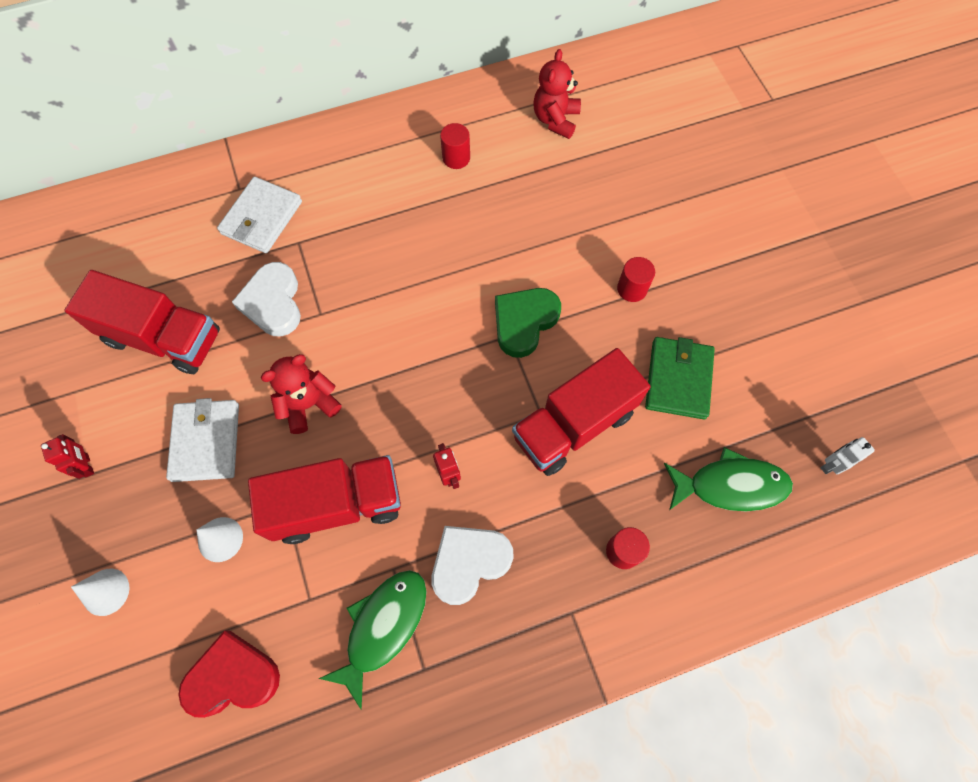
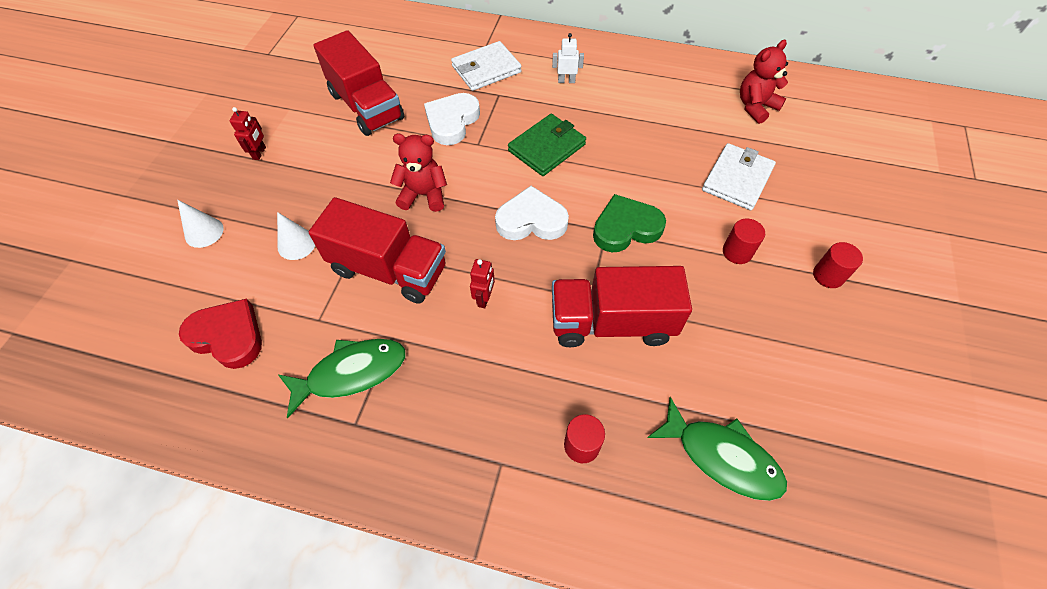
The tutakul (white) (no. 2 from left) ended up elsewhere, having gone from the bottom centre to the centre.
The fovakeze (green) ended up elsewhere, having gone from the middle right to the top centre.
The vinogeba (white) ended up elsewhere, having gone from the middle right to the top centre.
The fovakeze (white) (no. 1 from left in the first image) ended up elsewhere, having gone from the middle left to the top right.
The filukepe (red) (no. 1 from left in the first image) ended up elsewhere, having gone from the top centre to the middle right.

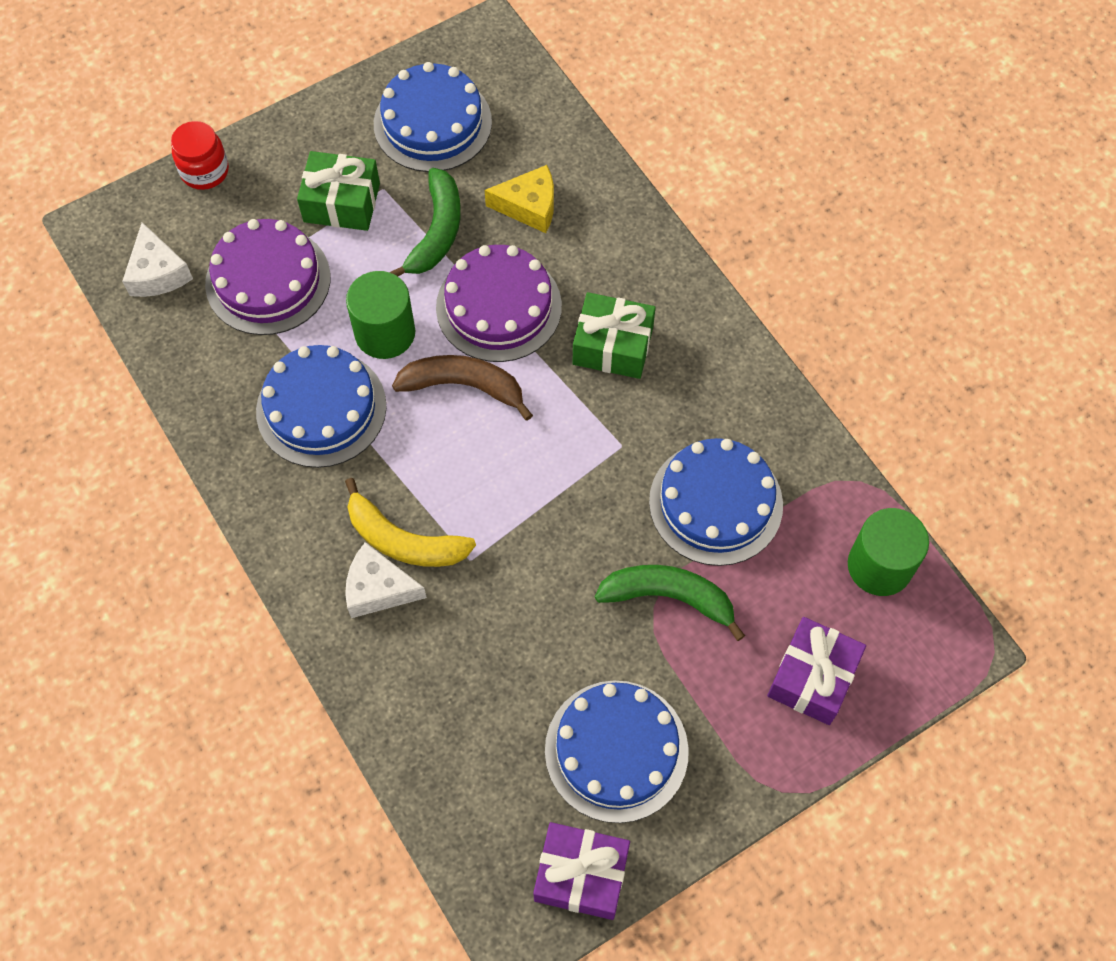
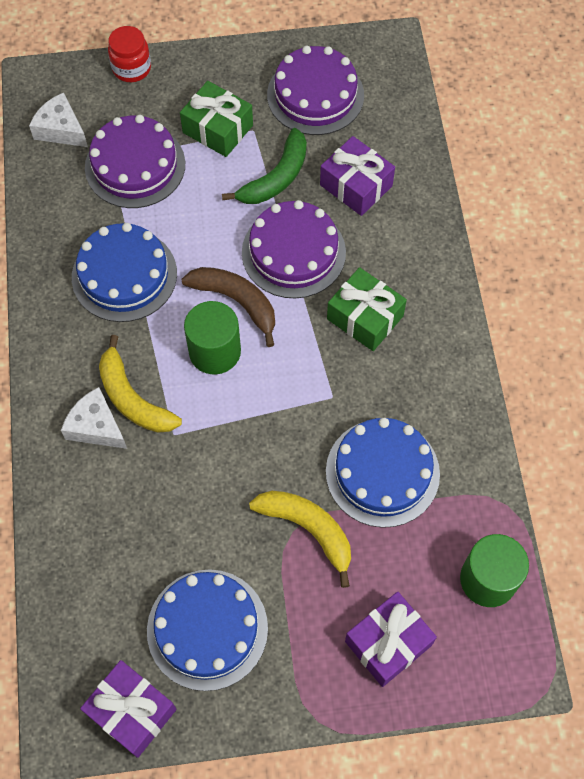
The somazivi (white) (no. 1 from left) at the top left ended up facing another way, 120 degrees clockwise from before.
The filukepe (green) (no. 1 from left) ended up elsewhere, having gone from the top centre to the centre.
What was the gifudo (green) (no. 2 from left) at the centre turned into the gifudo (yellow) (no. 2 from left) at the bottom centre.
What was the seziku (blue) (no. 2 from left) at the top centre turned into the seziku (purple) (no. 3 from left) at the top centre.
Where the somazivi (yellow) stood at the top centre, the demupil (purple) (no. 2 from left) came to stand at the top centre.

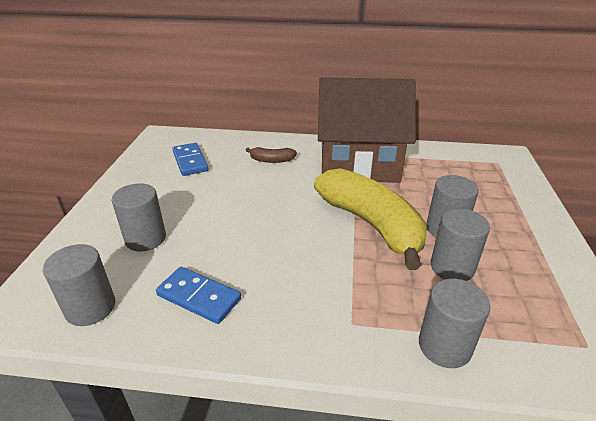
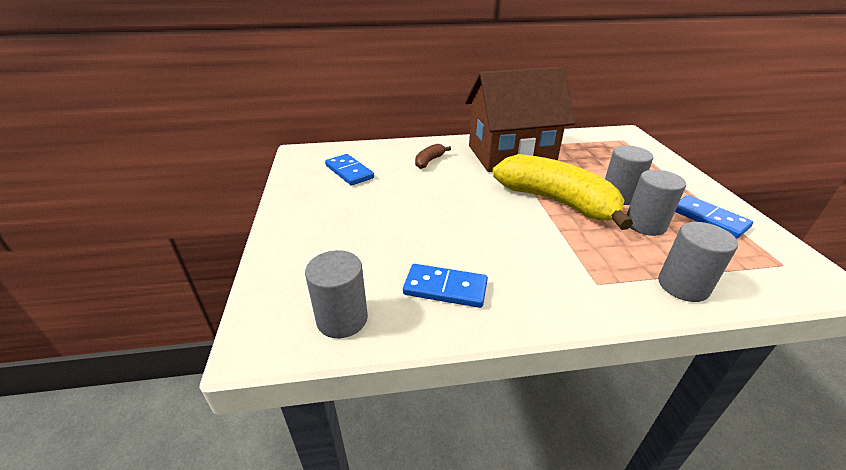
The gifudo (brown) at the centre ended up facing another way, 135 degrees clockwise from before.
The second view gained the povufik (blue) (no. 3 from left) at the middle right.
The second view lost the filukepe (grey) (no. 2 from left) at the middle left.

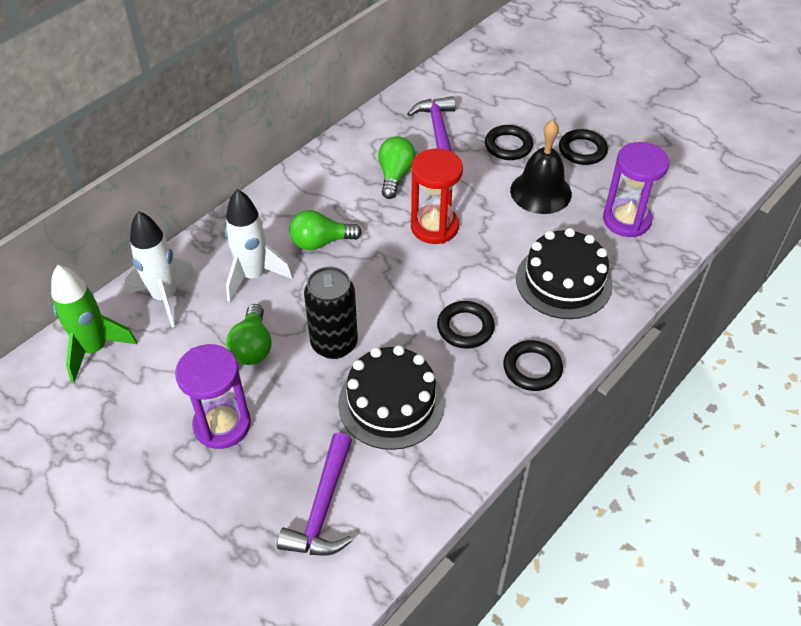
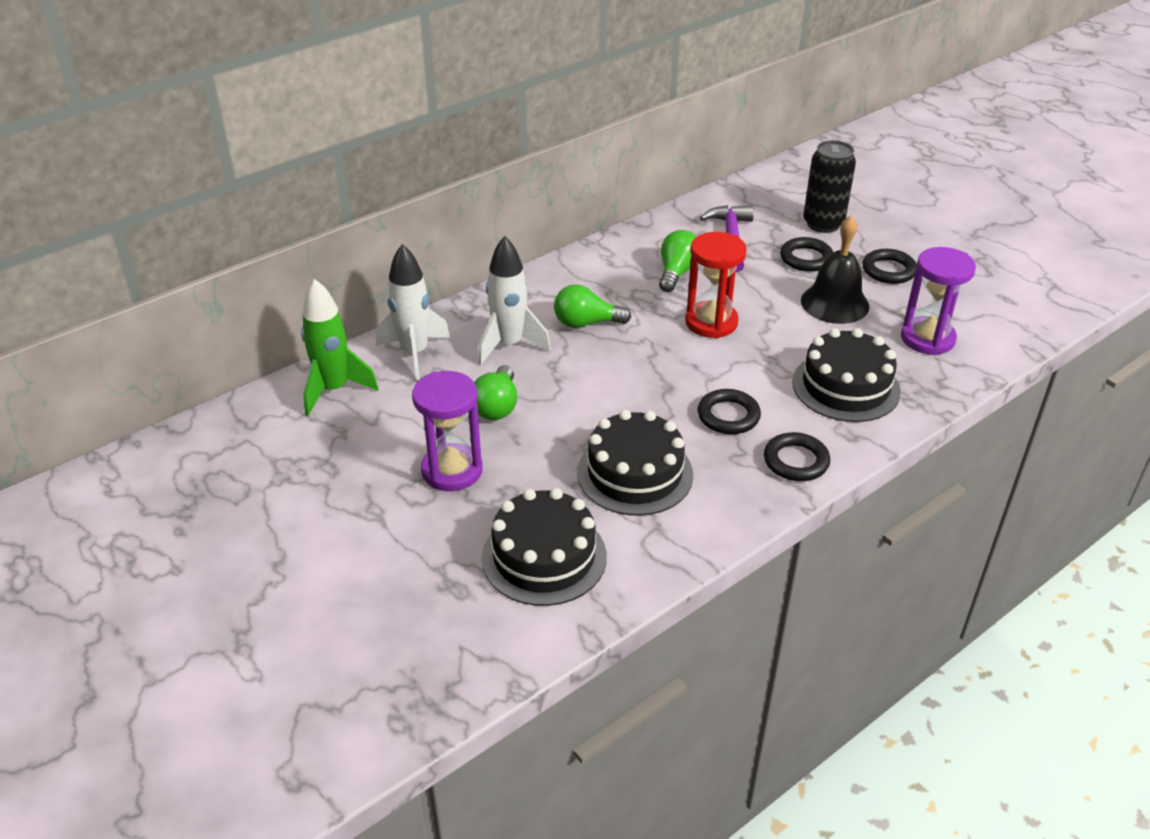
Where the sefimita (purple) (no. 1 from left) stood at the bottom centre, the seziku (black) (no. 1 from left) came to stand at the centre.
The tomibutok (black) ended up elsewhere, having gone from the centre to the top right.

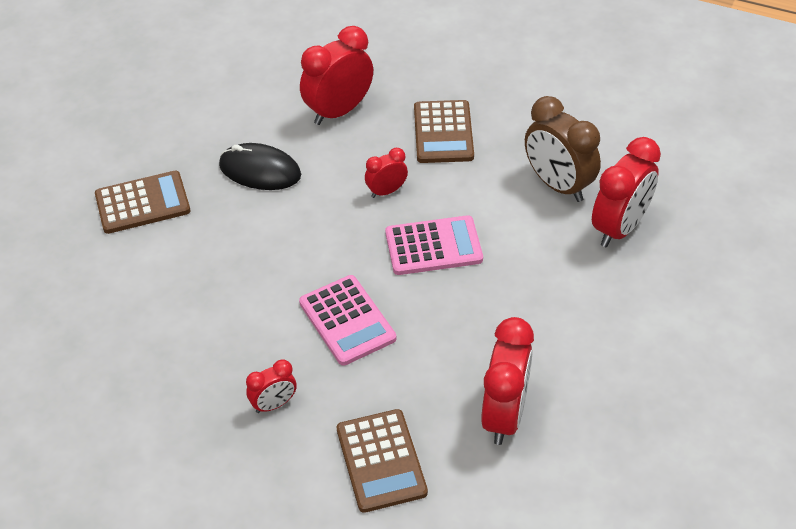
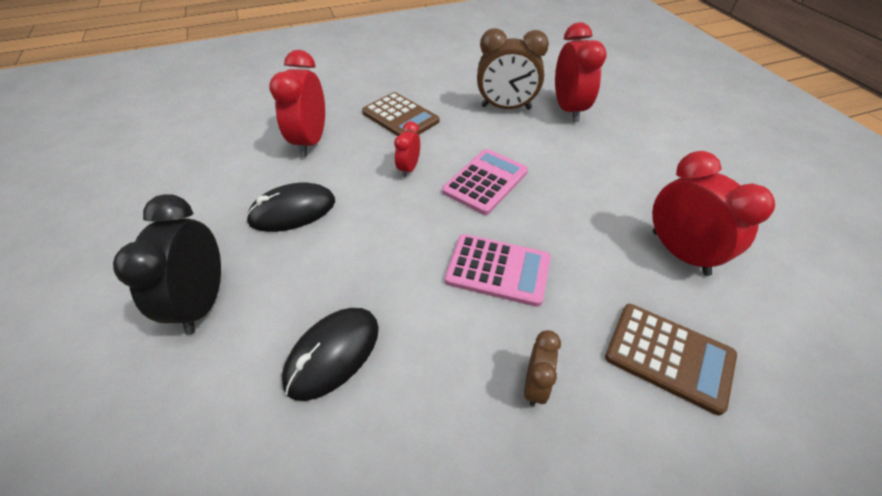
Where the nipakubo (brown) (no. 1 from left) stood at the middle left, the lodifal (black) came to stand at the middle left.
The second view gained the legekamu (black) (no. 2 from left) at the bottom centre.
What was the lodifal (red) (no. 1 from left) at the bottom centre turned into the lodifal (brown) (no. 2 from left) at the bottom centre.

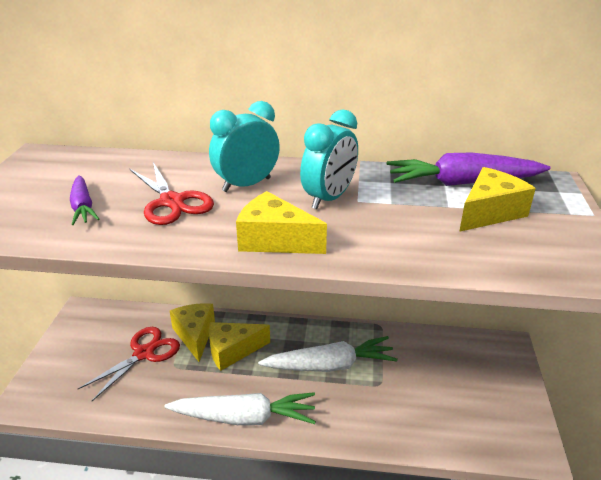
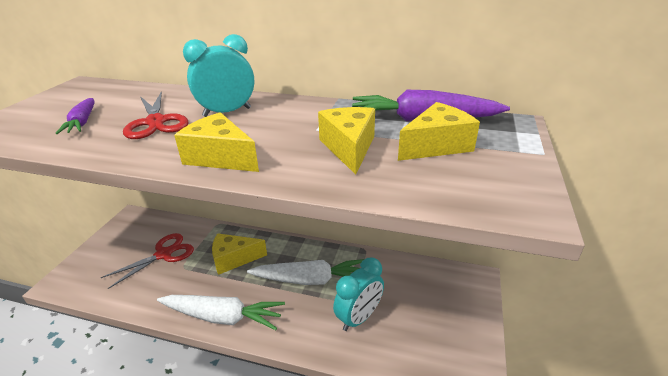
The somazivi (yellow) (no. 1 from left in the first image) ended up elsewhere, having gone from the bottom left to the centre.
The lodifal (turquoise) (no. 2 from left) ended up elsewhere, having gone from the top centre to the bottom centre.

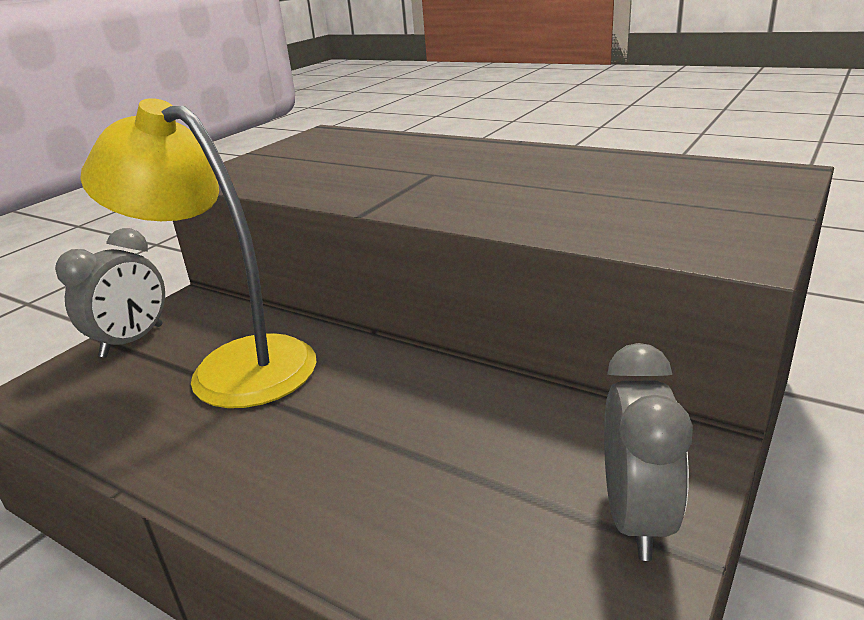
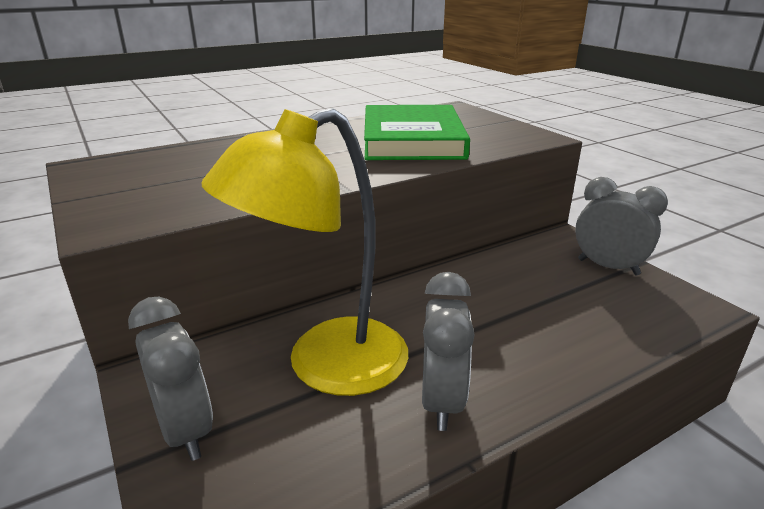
The second view gained the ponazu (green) at the top centre.
The second view gained the lodifal (grey) (no. 2 from left) at the bottom centre.

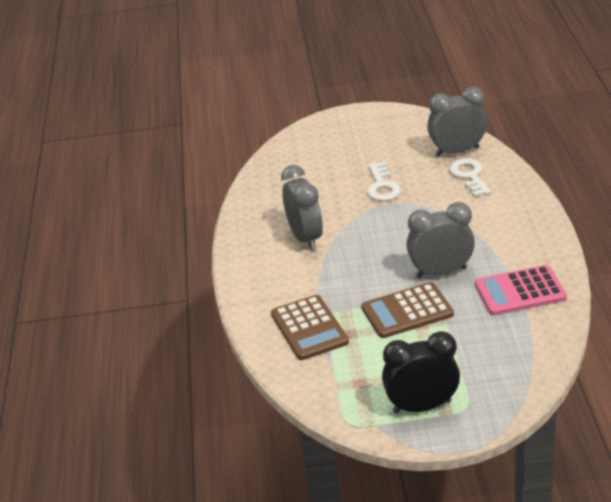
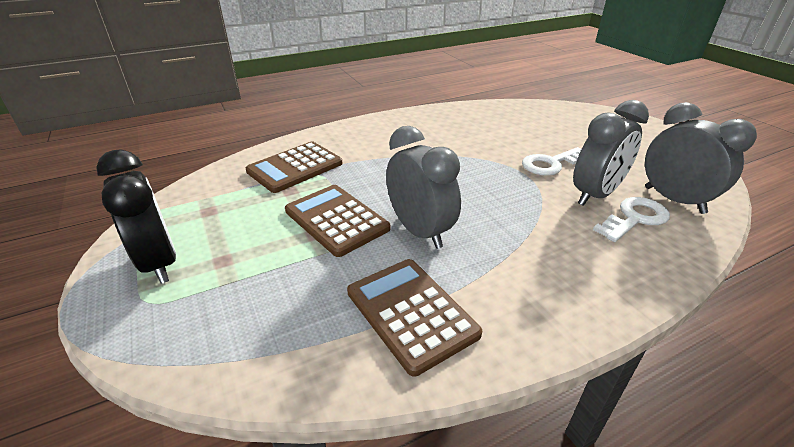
What was the nipakubo (pink) at the middle right turned into the nipakubo (brown) (no. 3 from left) at the bottom centre.
The lodifal (grey) (no. 1 from left in the first image) ended up elsewhere, having gone from the centre to the middle right.

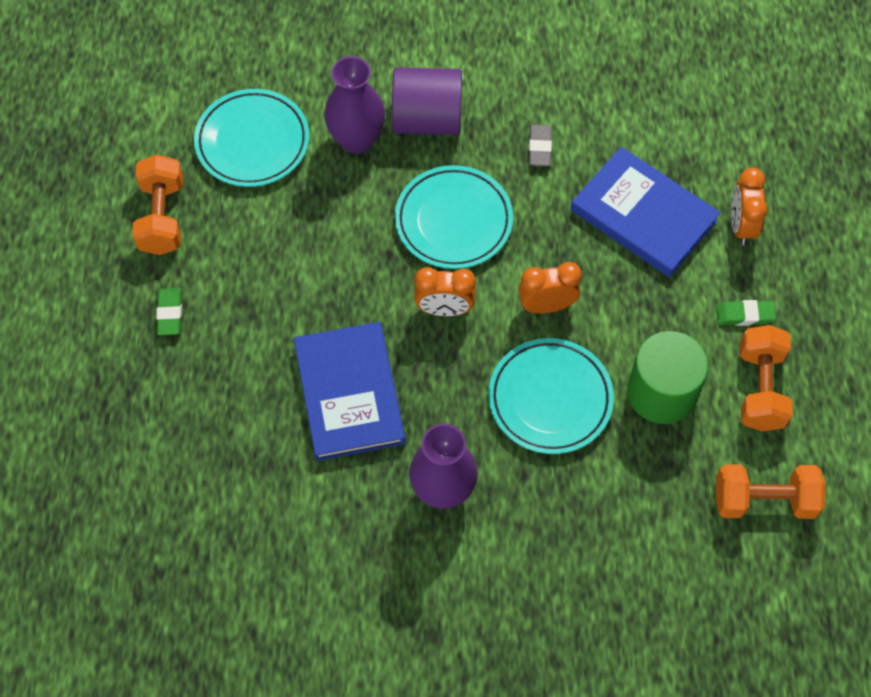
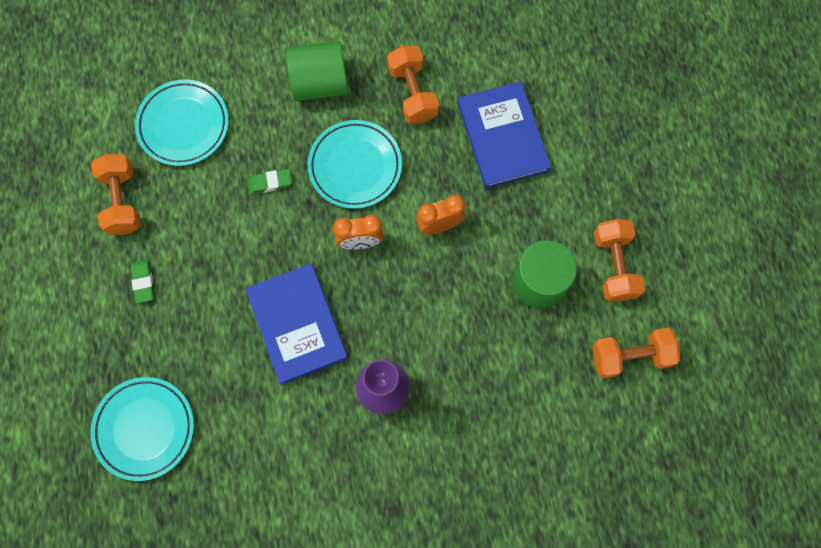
The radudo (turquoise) (no. 3 from left in the first image) ended up elsewhere, having gone from the centre to the bottom left.
The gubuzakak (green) (no. 2 from left) ended up elsewhere, having gone from the middle right to the top left.
What was the filukepe (purple) at the top centre turned into the filukepe (green) (no. 1 from left) at the top centre.
Where the gubuzakak (grey) stood at the top centre, the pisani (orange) (no. 2 from left) came to stand at the top centre.
The ponazu (blue) (no. 2 from left) at the top right ended up facing another way, 45 degrees clockwise from before.
The second view lost the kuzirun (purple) (no. 1 from left) at the top centre.
The second view lost the lodifal (orange) (no. 3 from left) at the top right.

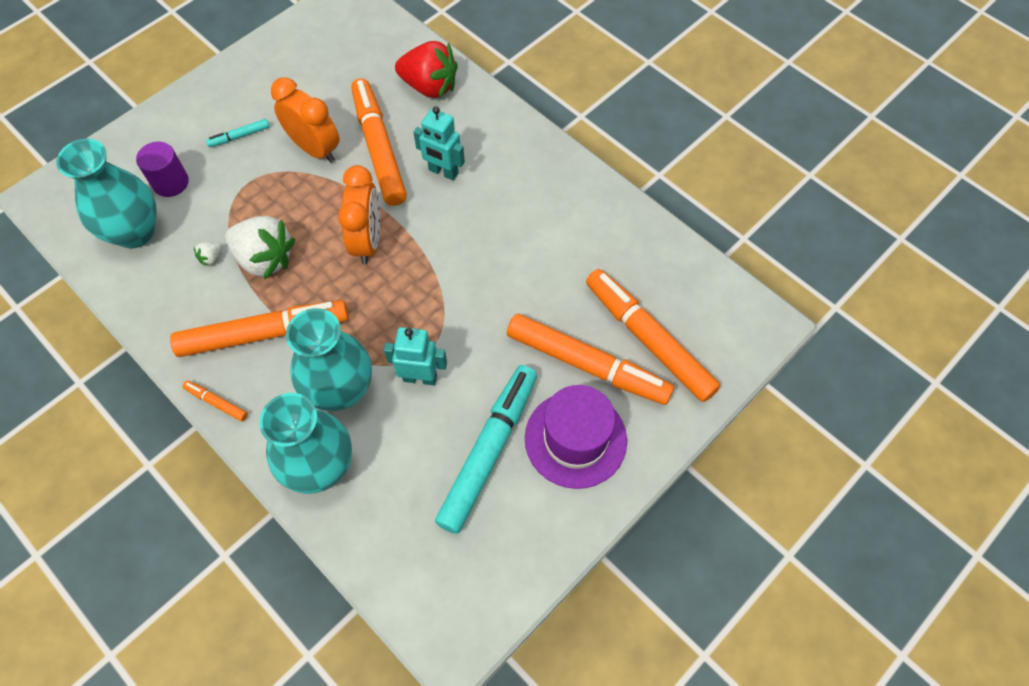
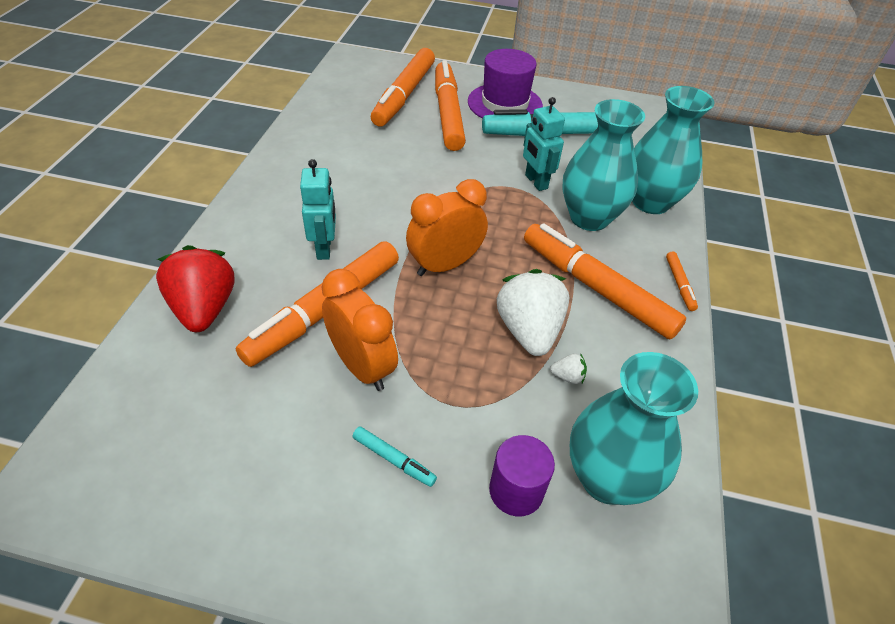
The lodifal (orange) (no. 1 from left) at the top left ended up facing another way, 135 degrees clockwise from before.

